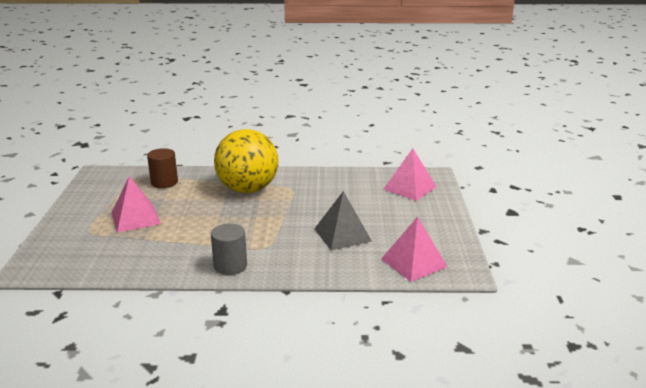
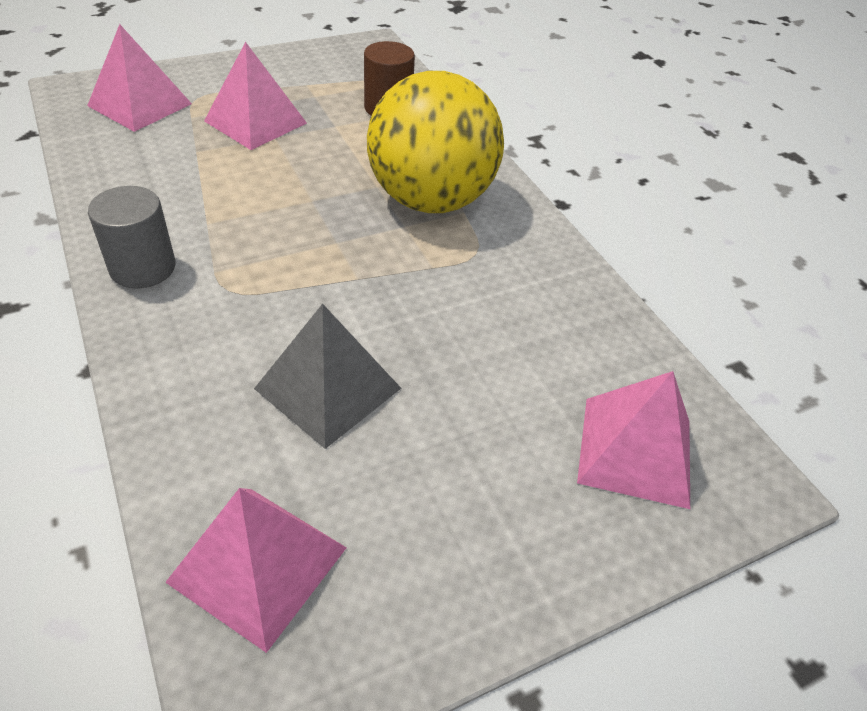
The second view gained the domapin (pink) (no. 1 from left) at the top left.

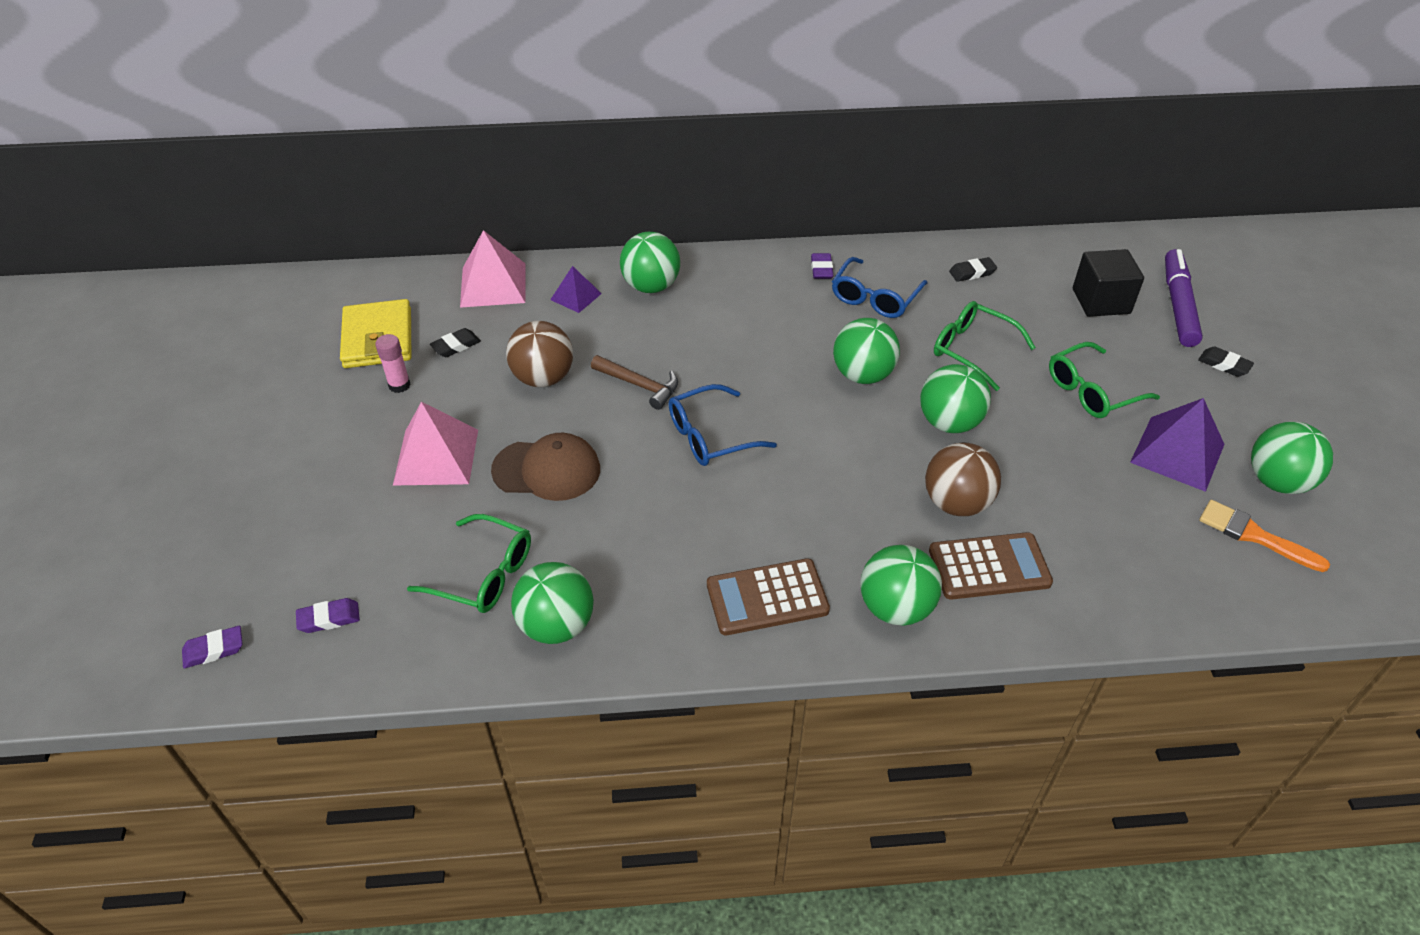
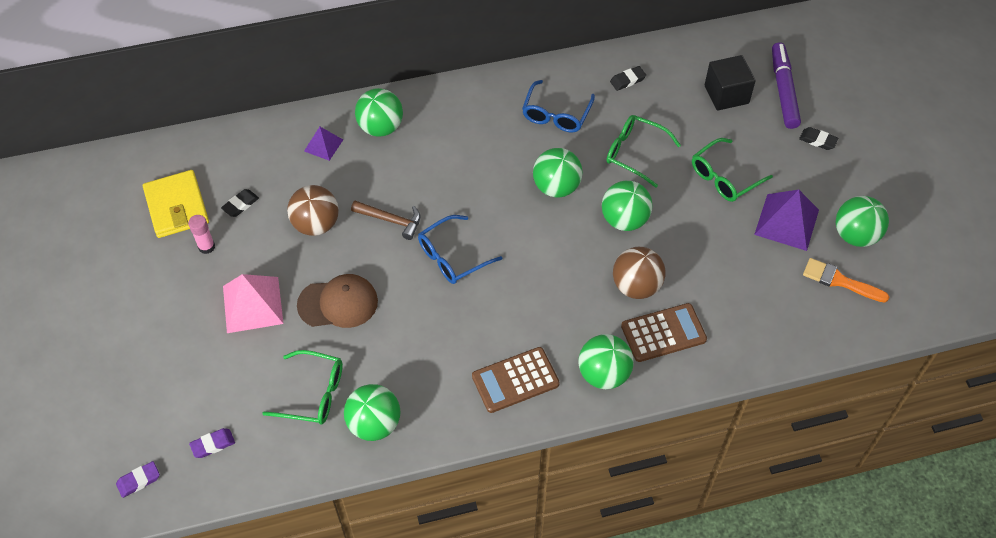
The second view lost the domapin (pink) (no. 2 from left) at the top centre.
The second view lost the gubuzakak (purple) (no. 3 from left) at the top centre.

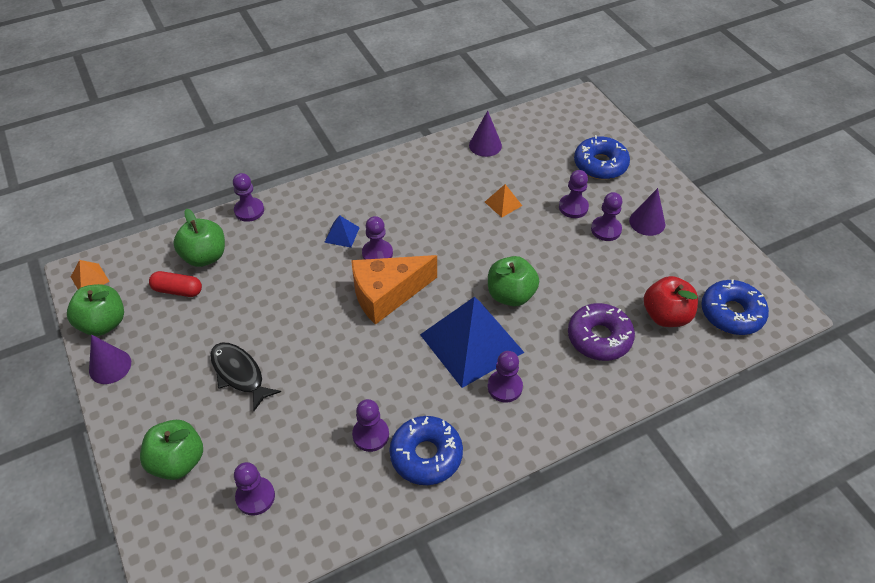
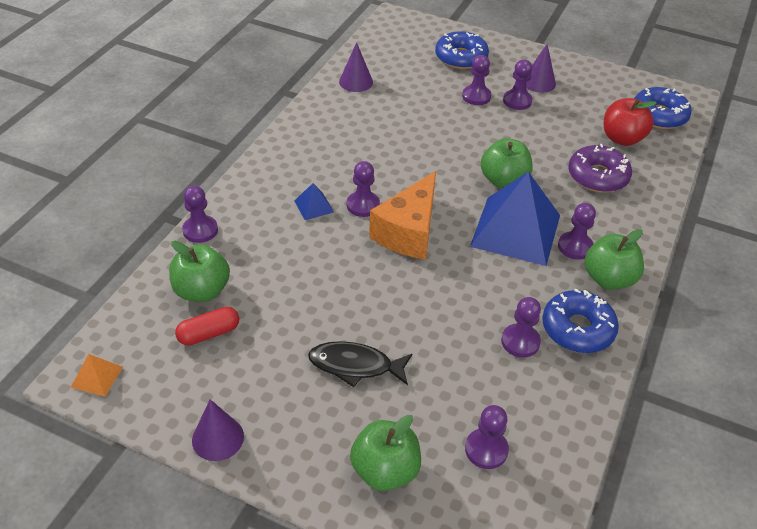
The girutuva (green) (no. 1 from left in the first image) ended up elsewhere, having gone from the middle left to the middle right.
The second view lost the domapin (orange) (no. 2 from left) at the centre.

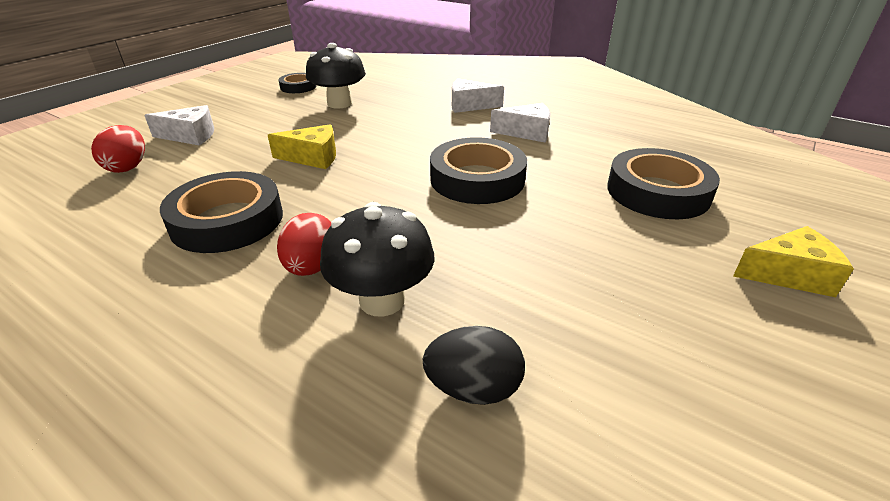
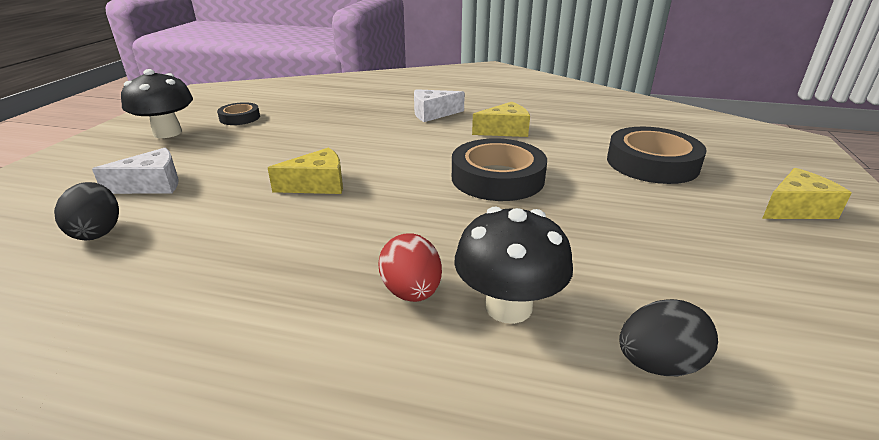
What was the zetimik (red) (no. 1 from left) at the top left turned into the zetimik (black) (no. 1 from left) at the middle left.
The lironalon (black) (no. 1 from left) ended up elsewhere, having gone from the top centre to the top left.
What was the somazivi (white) (no. 3 from left) at the top centre turned into the somazivi (yellow) (no. 2 from left) at the top centre.
The second view lost the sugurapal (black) (no. 1 from left) at the middle left.

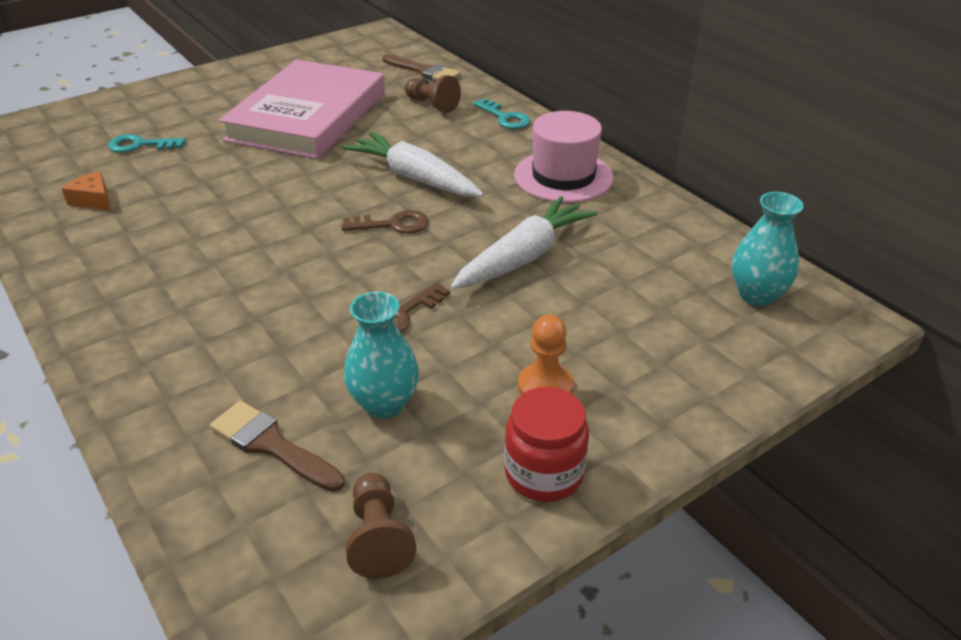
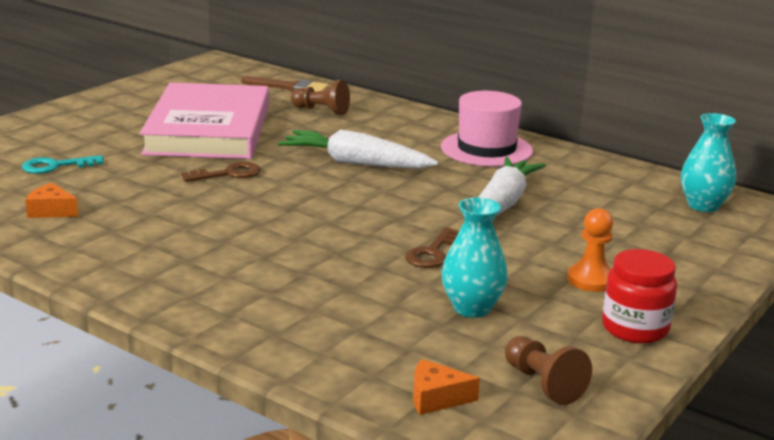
The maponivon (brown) (no. 1 from left) ended up elsewhere, having gone from the centre to the middle left.
The second view gained the somazivi (orange) (no. 2 from left) at the bottom centre.
The second view lost the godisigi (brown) (no. 1 from left) at the bottom left.
The second view lost the maponivon (turquoise) (no. 2 from left) at the top centre.

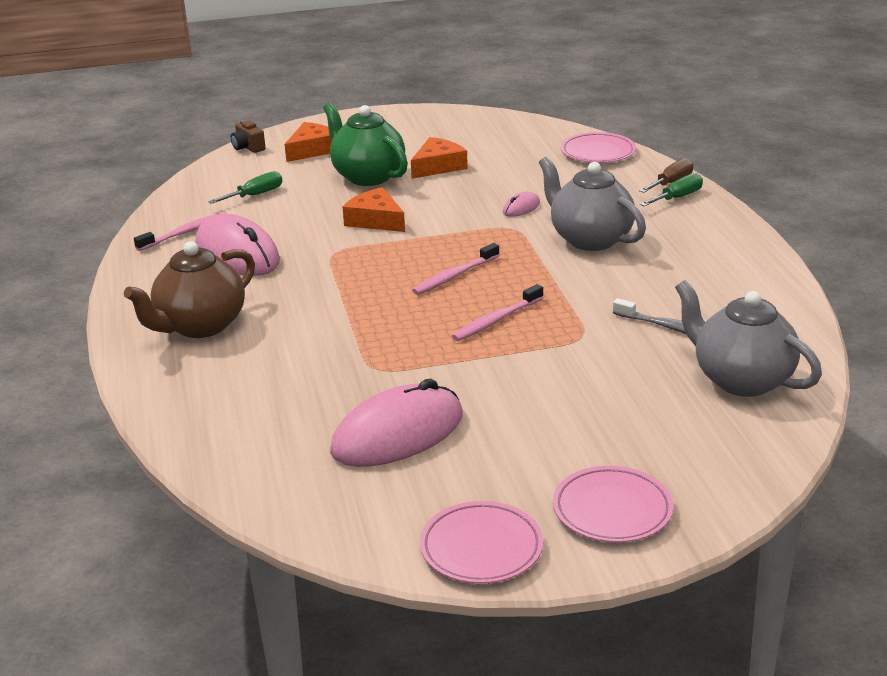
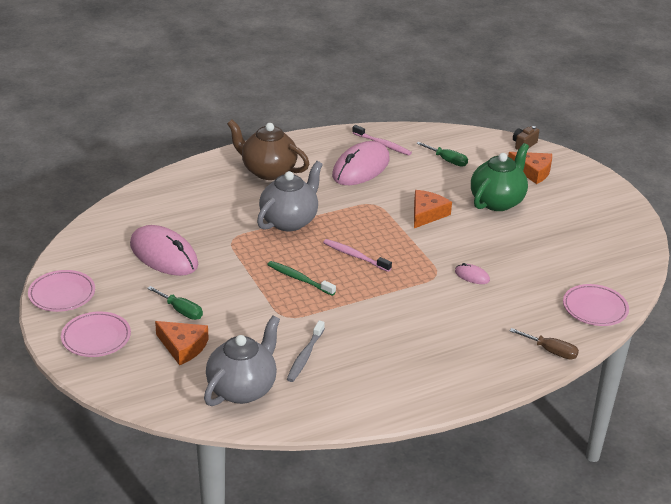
The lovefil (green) (no. 2 from left in the first image) ended up elsewhere, having gone from the top right to the middle left.
The somazivi (orange) (no. 3 from left in the first image) ended up elsewhere, having gone from the top centre to the bottom left.
The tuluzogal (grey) (no. 1 from left in the first image) ended up elsewhere, having gone from the top right to the centre.
What was the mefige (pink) (no. 3 from left) at the centre turned into the mefige (green) at the centre.

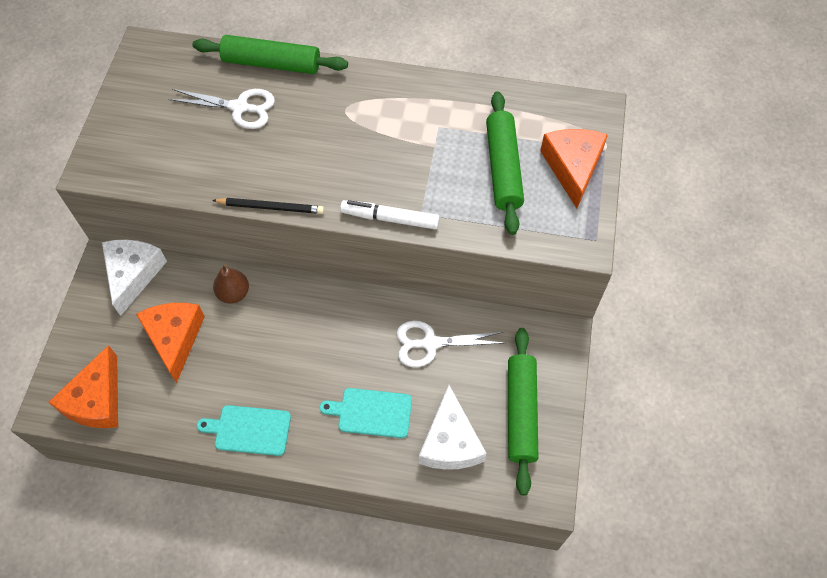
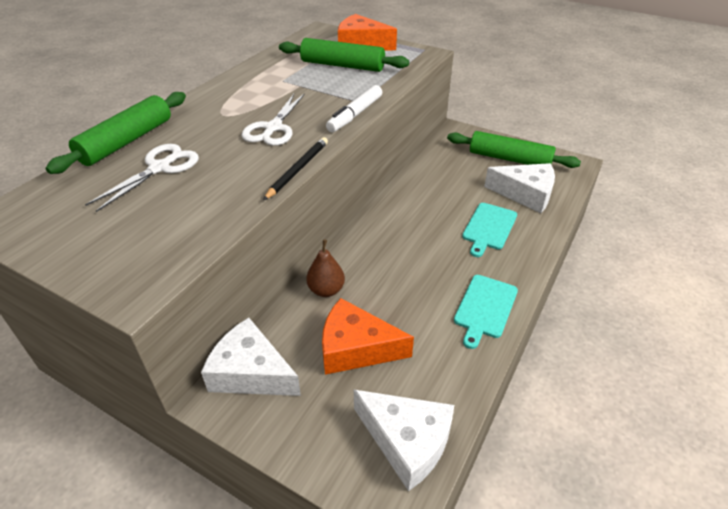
The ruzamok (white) (no. 2 from left) ended up elsewhere, having gone from the centre to the top centre.
What was the somazivi (orange) (no. 1 from left) at the bottom left turned into the somazivi (white) (no. 2 from left) at the bottom centre.

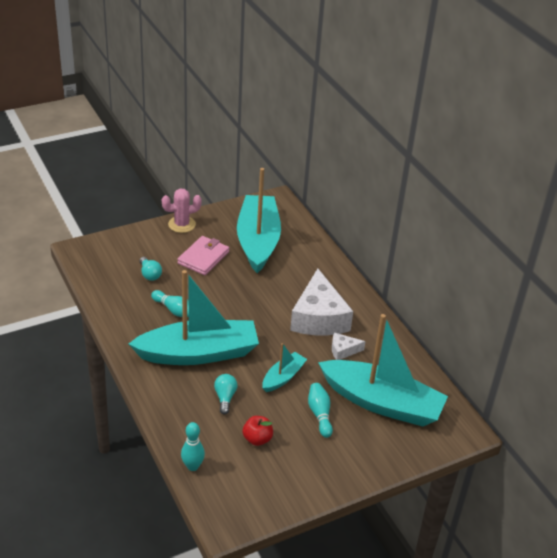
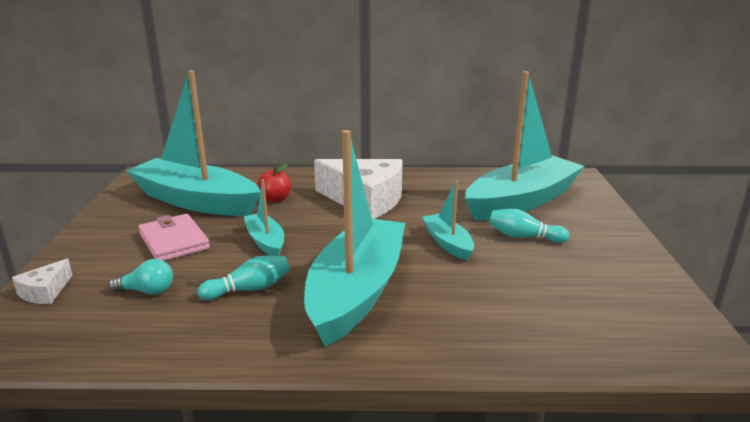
The somazivi (white) (no. 2 from left in the first image) ended up elsewhere, having gone from the centre to the middle left.
The second view gained the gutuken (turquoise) (no. 2 from left) at the centre.
The girutuva (red) ended up elsewhere, having gone from the bottom centre to the centre.
The second view lost the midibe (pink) at the middle left.
The second view lost the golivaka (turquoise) (no. 2 from left) at the bottom centre.
The second view lost the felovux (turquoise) (no. 2 from left) at the bottom centre.

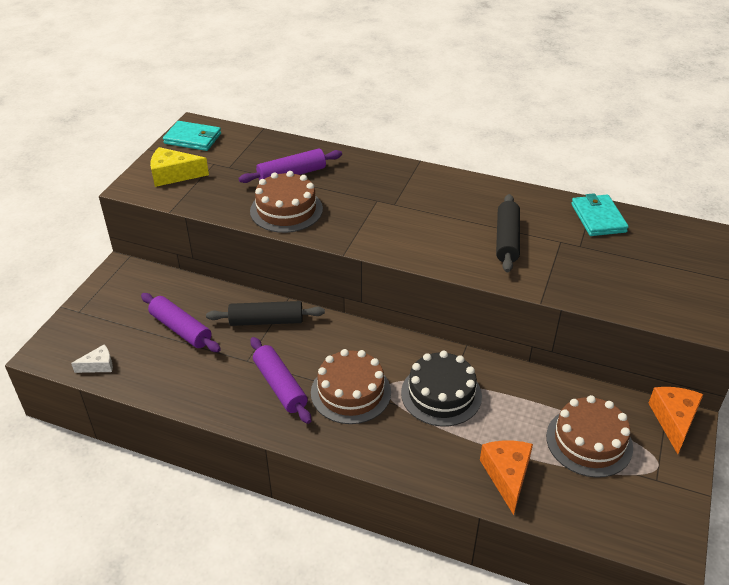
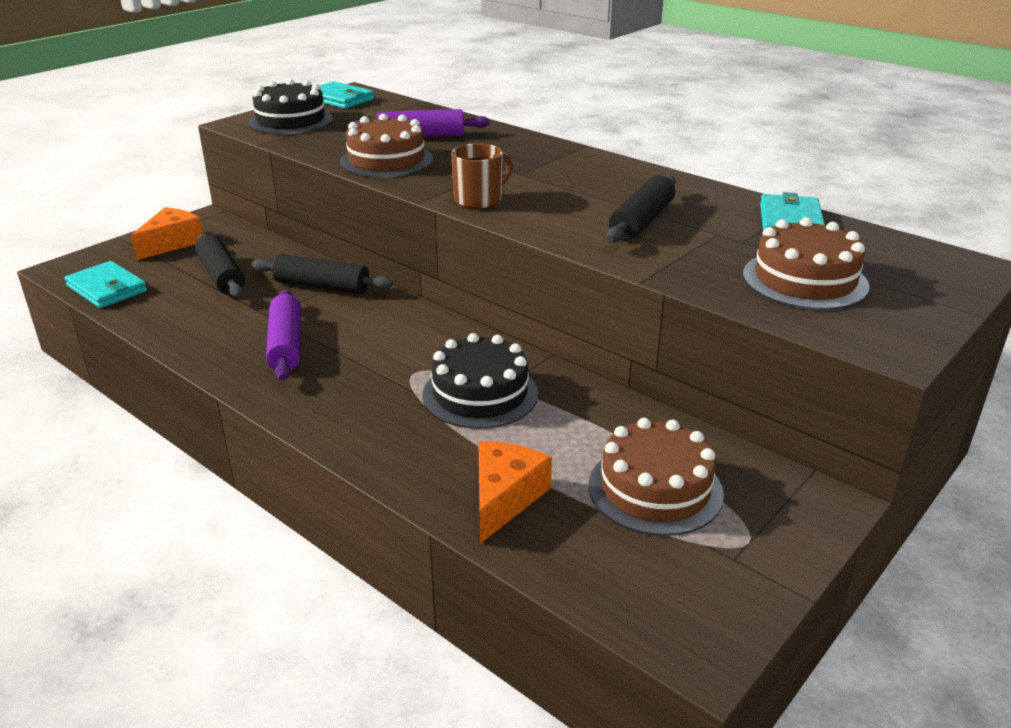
Where the somazivi (white) stood at the middle left, the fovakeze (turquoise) (no. 1 from left) came to stand at the middle left.
The somazivi (orange) (no. 2 from left in the first image) ended up elsewhere, having gone from the bottom right to the top left.
What was the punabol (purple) (no. 1 from left) at the middle left turned into the punabol (black) (no. 1 from left) at the middle left.
Where the somazivi (yellow) stood at the top left, the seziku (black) (no. 1 from left) came to stand at the top left.
The second view gained the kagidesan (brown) at the top centre.
The seziku (brown) (no. 2 from left in the first image) ended up elsewhere, having gone from the centre to the middle right.

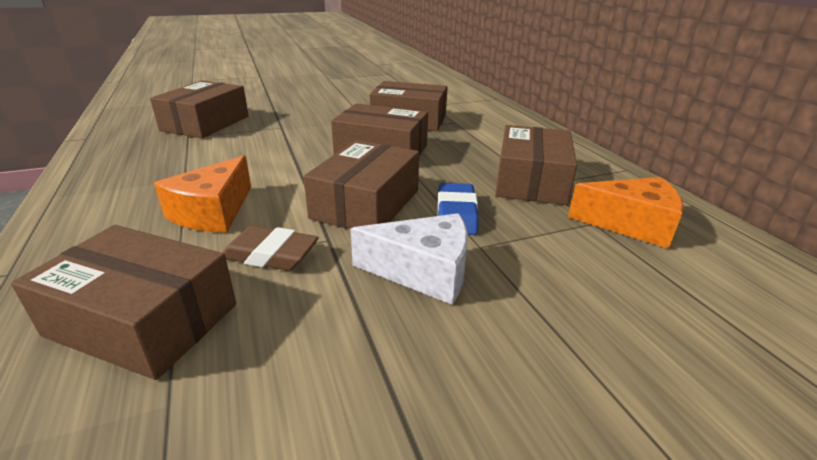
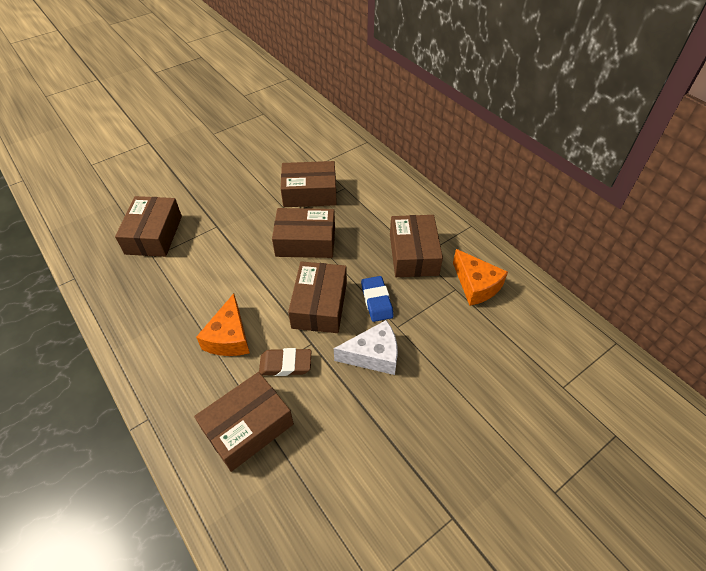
The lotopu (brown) (no. 1 from left in the first image) at the middle left ended up facing another way, 45 degrees counterclockwise from before.
The somazivi (orange) (no. 2 from left) at the middle right ended up facing another way, 60 degrees clockwise from before.

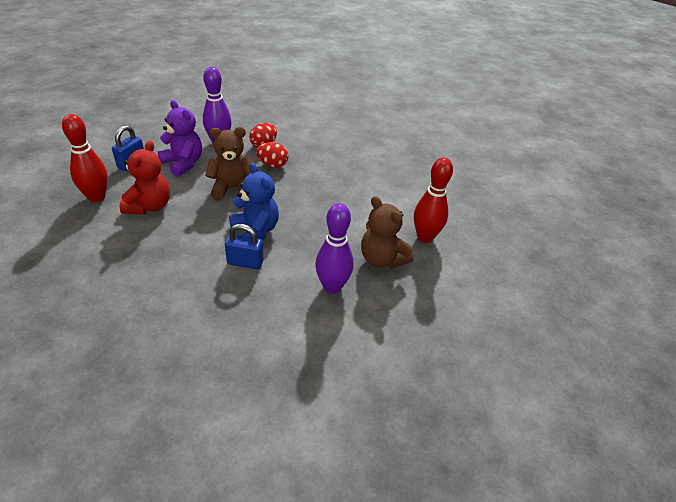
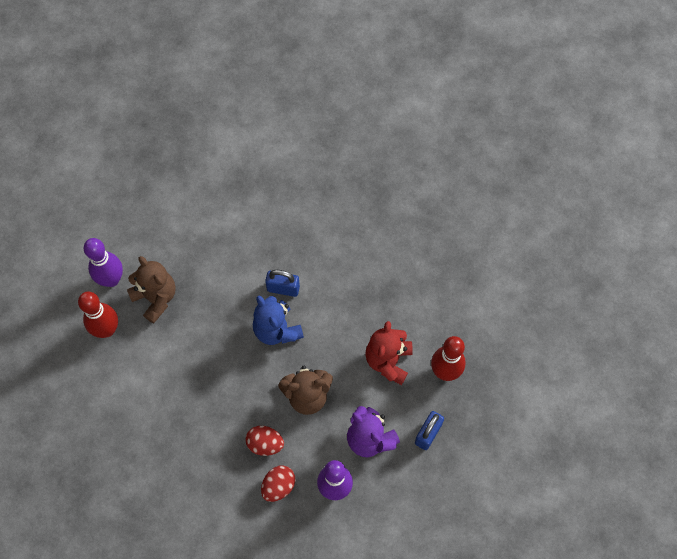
The golivaka (purple) (no. 2 from left in the first image) ended up elsewhere, having gone from the centre to the middle left.

